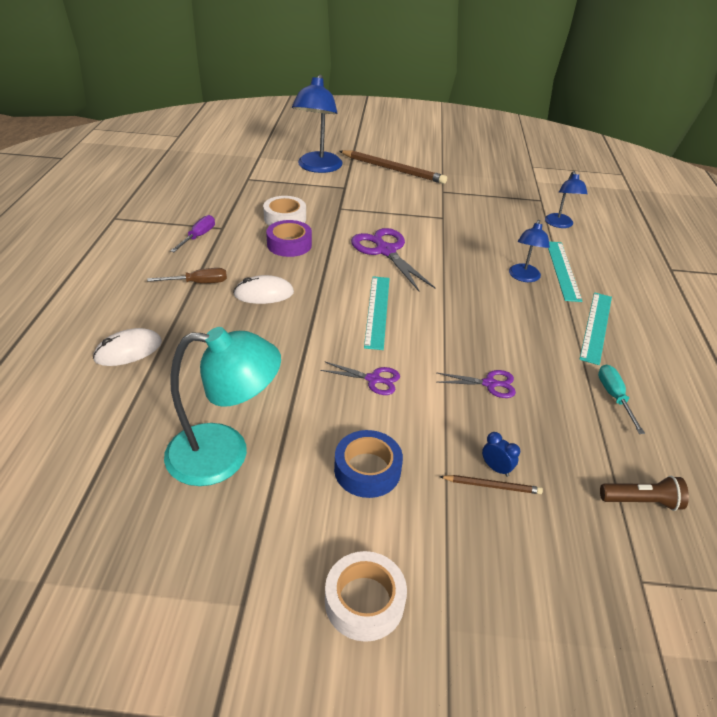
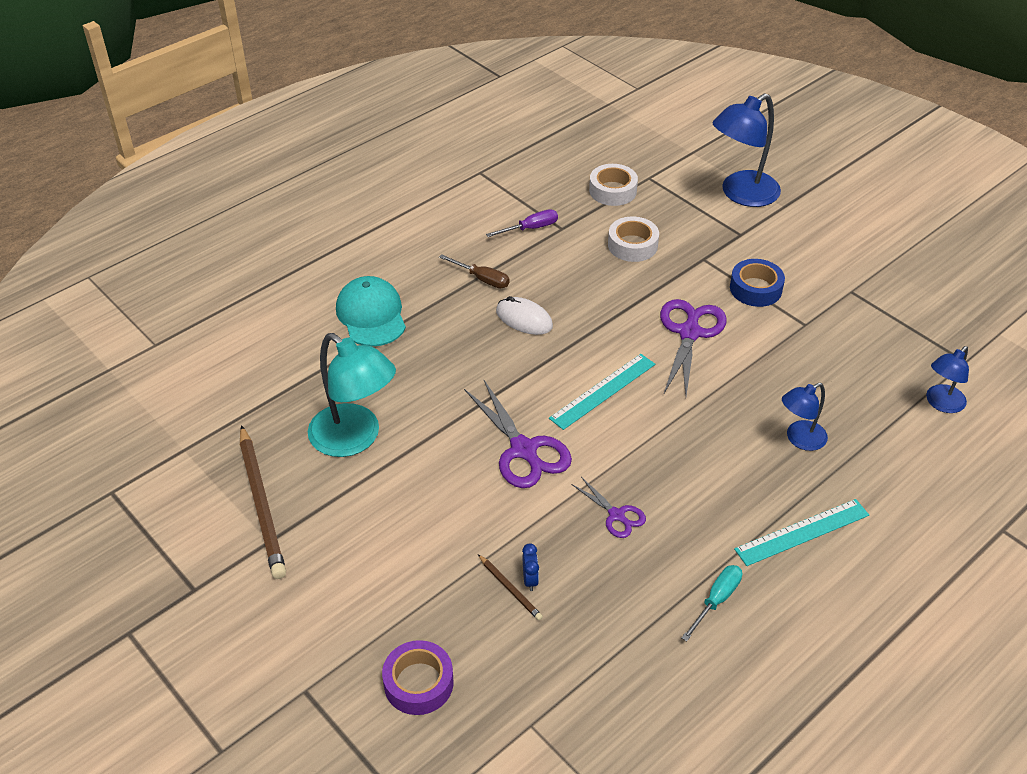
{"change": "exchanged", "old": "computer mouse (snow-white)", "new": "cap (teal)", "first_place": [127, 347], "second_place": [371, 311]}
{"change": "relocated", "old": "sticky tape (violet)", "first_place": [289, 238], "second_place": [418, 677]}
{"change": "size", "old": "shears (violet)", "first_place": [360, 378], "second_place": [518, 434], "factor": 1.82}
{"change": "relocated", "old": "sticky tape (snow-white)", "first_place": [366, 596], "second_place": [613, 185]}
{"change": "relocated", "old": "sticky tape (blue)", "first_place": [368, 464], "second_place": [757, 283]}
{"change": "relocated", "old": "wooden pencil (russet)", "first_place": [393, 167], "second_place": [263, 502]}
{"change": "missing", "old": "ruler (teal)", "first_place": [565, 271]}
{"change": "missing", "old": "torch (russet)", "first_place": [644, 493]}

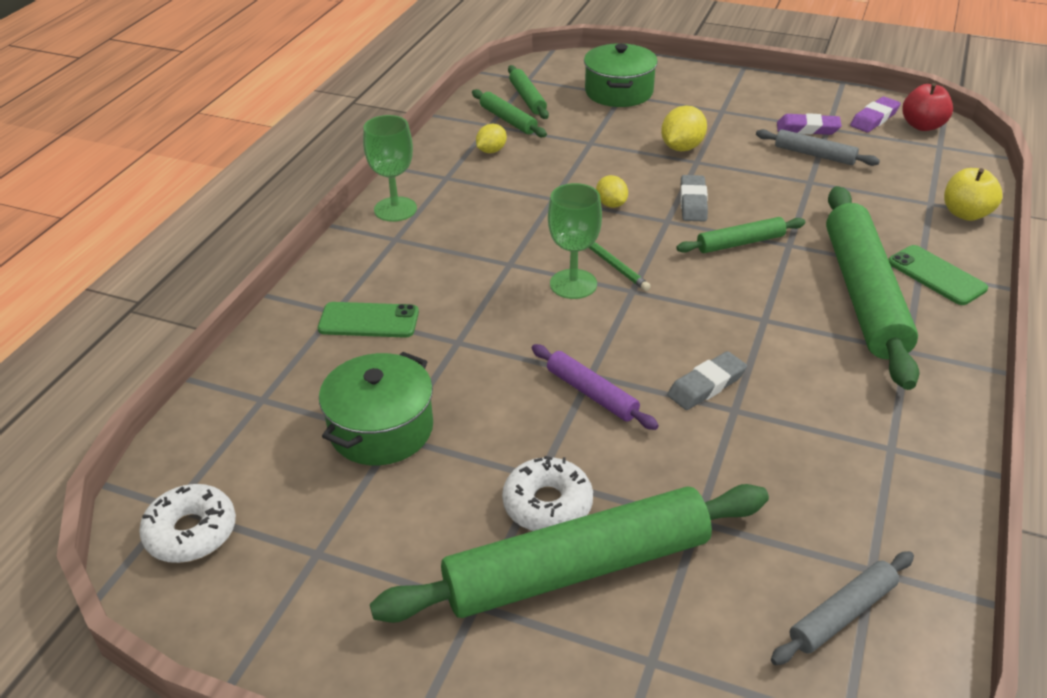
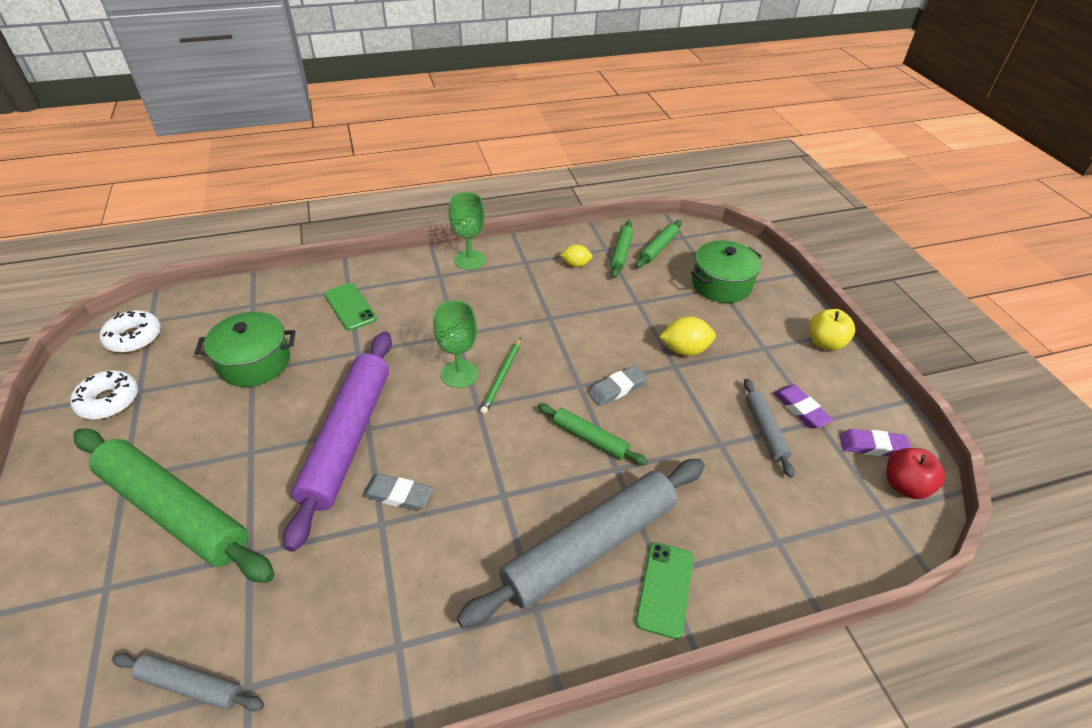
{"change": "relocated", "old": "doughnut (snow-white)", "first_place": [547, 493], "second_place": [104, 395]}
{"change": "size", "old": "pastry roller (violet)", "first_place": [595, 387], "second_place": [337, 441], "factor": 2.11}
{"change": "missing", "old": "lemon (bright yellow)", "first_place": [612, 191]}
{"change": "colour", "old": "pastry roller (leaf-green)", "new": "pastry roller (gray)", "first_place": [873, 288], "second_place": [581, 543]}
{"change": "relocated", "old": "toy apple (bright yellow)", "first_place": [973, 194], "second_place": [832, 330]}

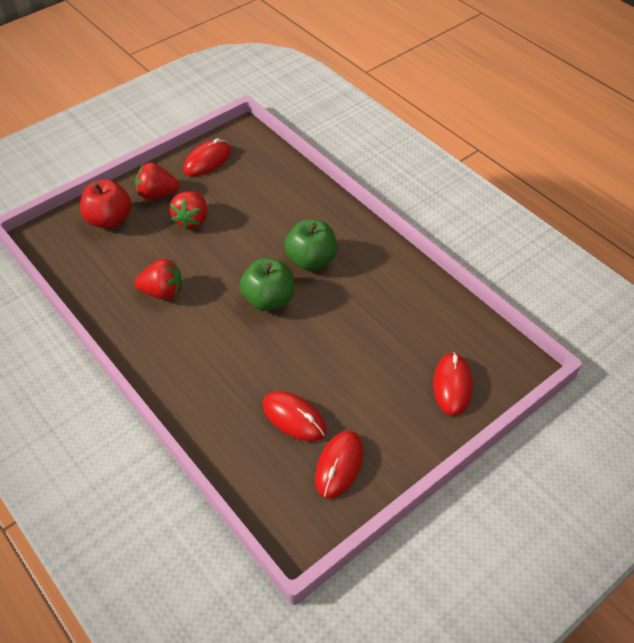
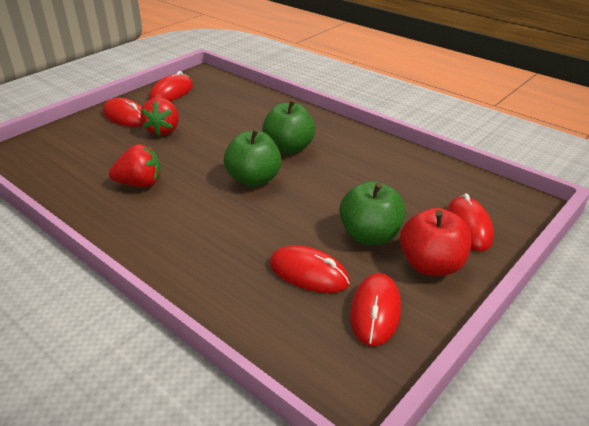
{"change": "relocated", "old": "toy apple (red)", "first_place": [106, 204], "second_place": [436, 242]}
{"change": "exchanged", "old": "strawberry (red)", "new": "computer mouse (red)", "first_place": [157, 181], "second_place": [123, 112]}
{"change": "appeared", "new": "toy apple (leaf-green)", "second_place": [372, 213]}

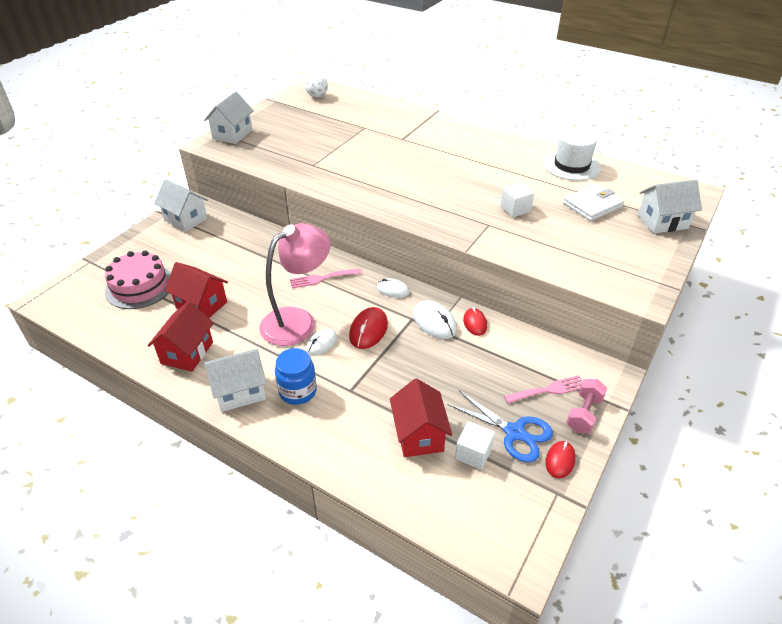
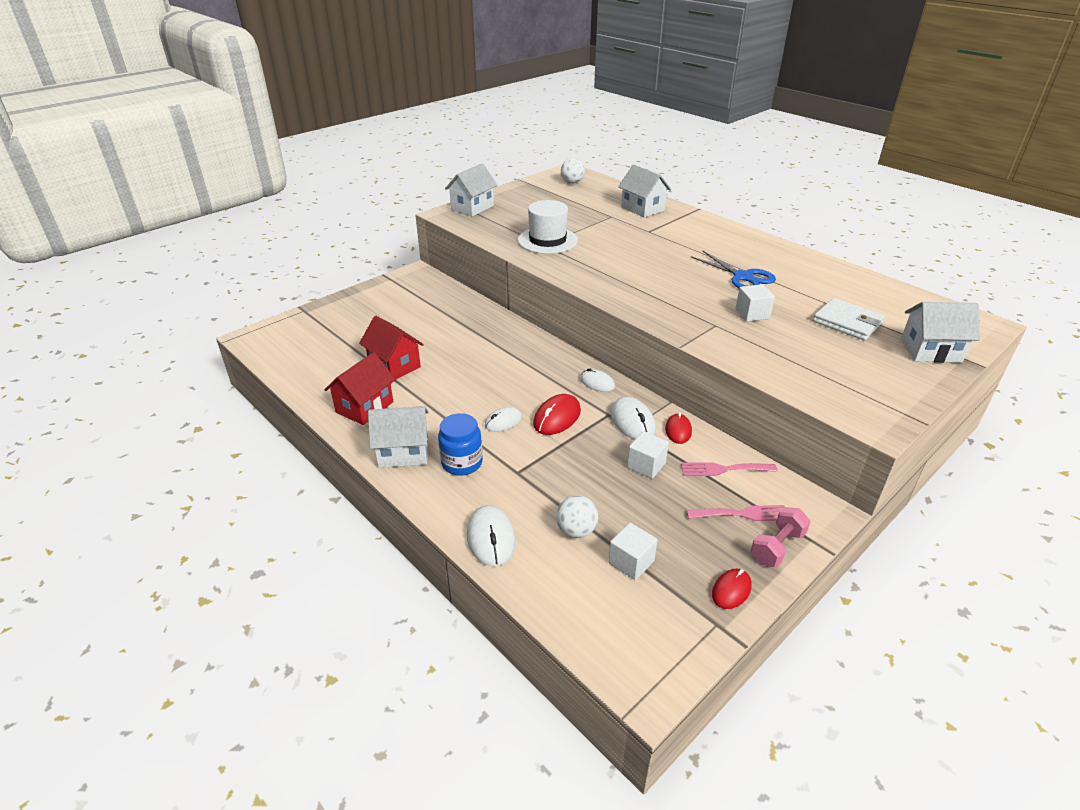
{"change": "missing", "old": "cake (rose-pink)", "first_place": [138, 280]}
{"change": "relocated", "old": "house (snow-white)", "first_place": [181, 205], "second_place": [644, 191]}
{"change": "missing", "old": "desk lamp (rose-pink)", "first_place": [294, 284]}
{"change": "relocated", "old": "fork (rose-pink)", "first_place": [325, 278], "second_place": [729, 469]}
{"change": "exchanged", "old": "house (red)", "new": "play ball (snow-white)", "first_place": [421, 417], "second_place": [577, 516]}
{"change": "relocated", "old": "shears (blue)", "first_place": [500, 427], "second_place": [733, 269]}
{"change": "relocated", "old": "top hat (snow-white)", "first_place": [572, 154], "second_place": [548, 227]}
{"change": "spun", "old": "card wallet (snow-white)", "first_place": [593, 202], "second_place": [849, 319], "degrees": 60}
{"change": "appeared", "new": "computer mouse (snow-white)", "second_place": [491, 536]}
{"change": "appeared", "new": "cube (snow-white)", "second_place": [648, 455]}

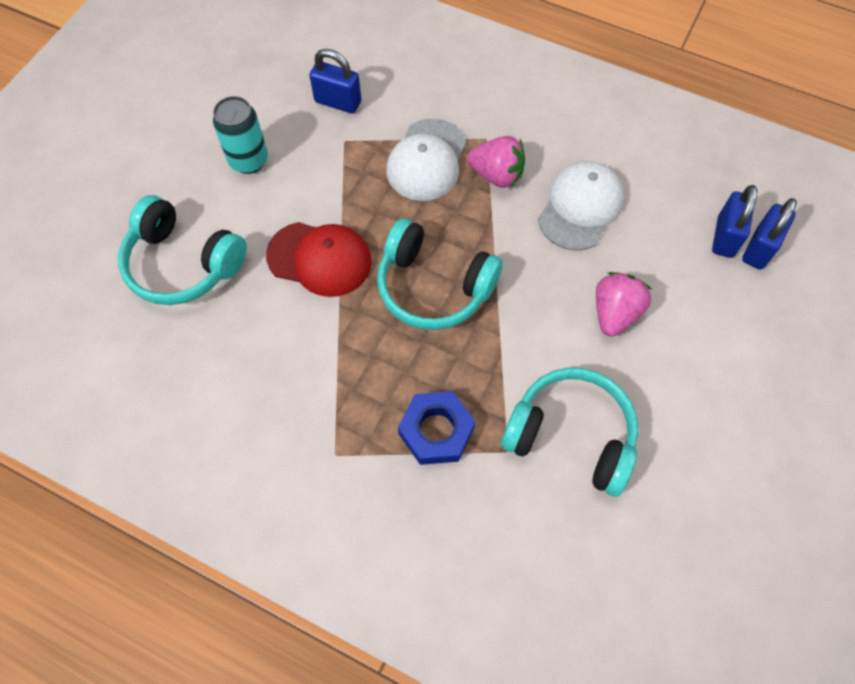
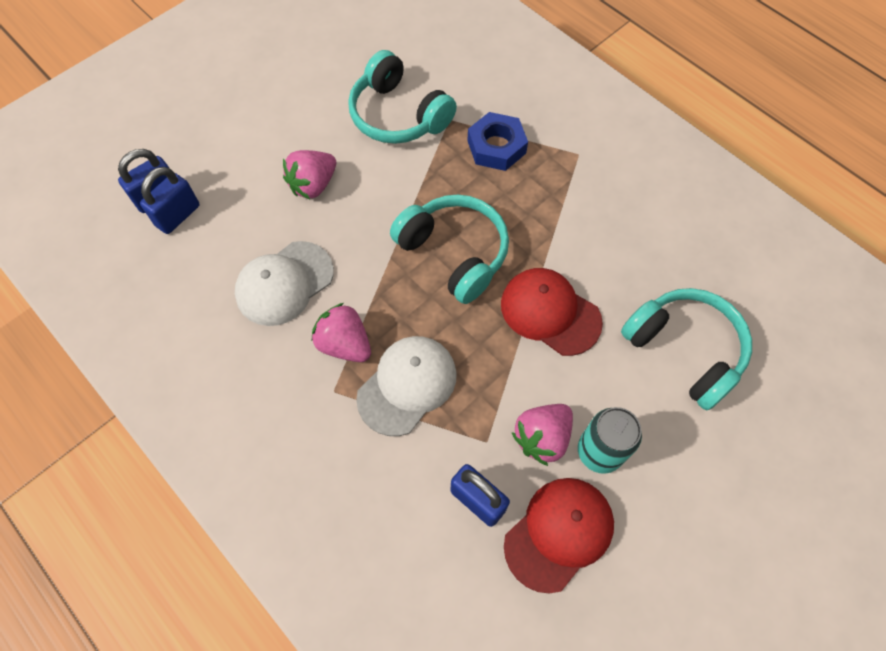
{"change": "appeared", "new": "cap (red)", "second_place": [559, 536]}
{"change": "appeared", "new": "strawberry (rose-pink)", "second_place": [542, 435]}

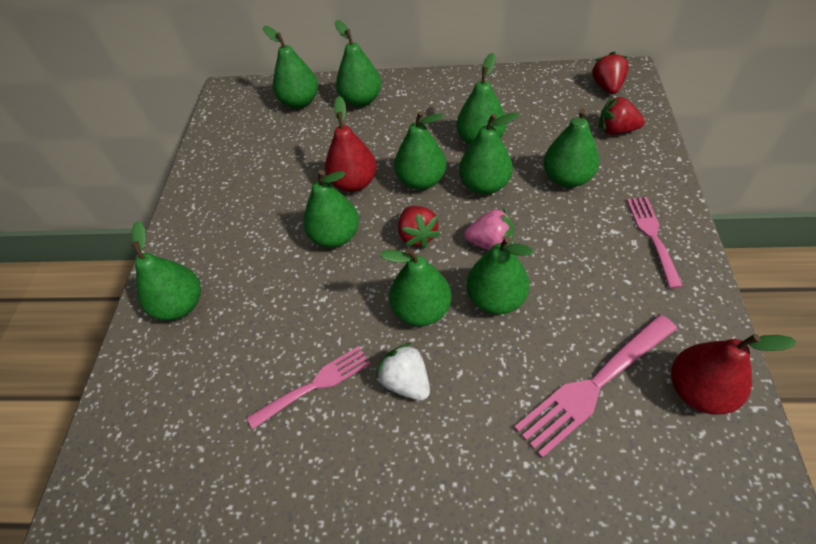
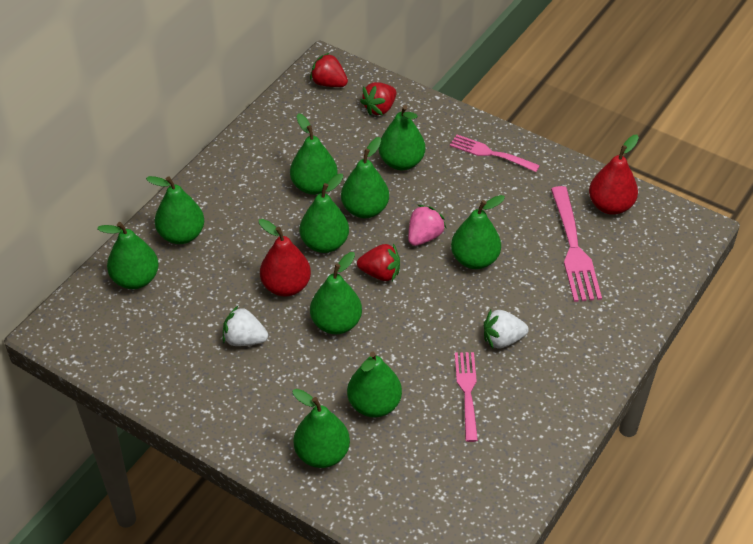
{"change": "relocated", "old": "pear fruit (leaf-green)", "first_place": [416, 287], "second_place": [374, 385]}
{"change": "appeared", "new": "strawberry (snow-white)", "second_place": [245, 326]}

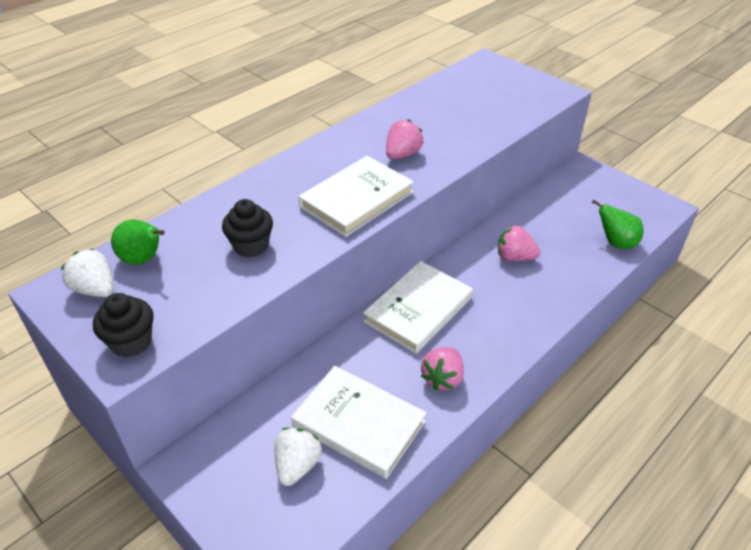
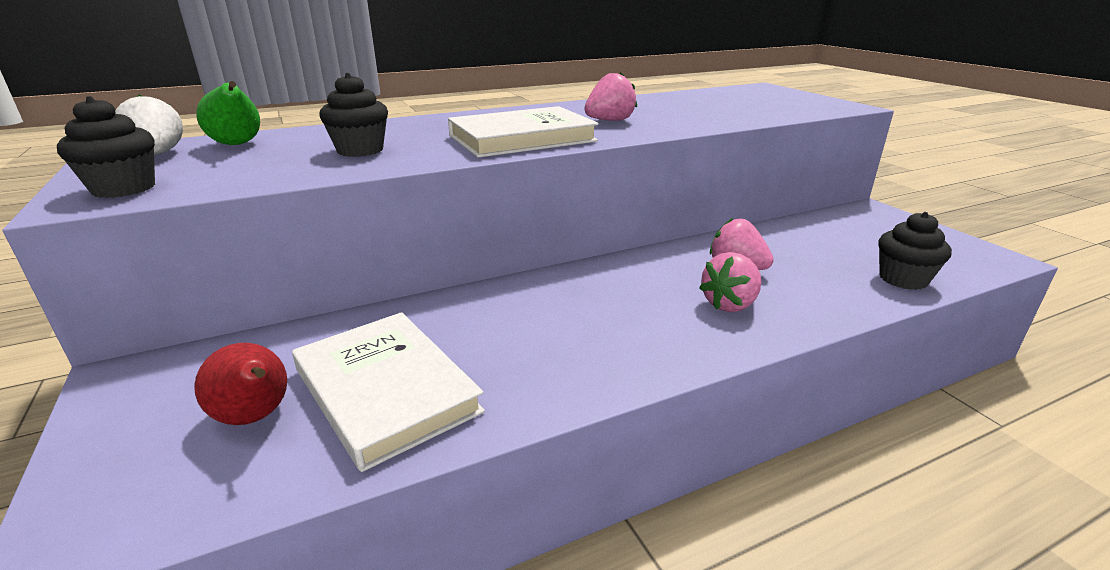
{"change": "exchanged", "old": "strawberry (snow-white)", "new": "pear fruit (red)", "first_place": [298, 457], "second_place": [240, 384]}
{"change": "missing", "old": "book (snow-white)", "first_place": [418, 307]}
{"change": "relocated", "old": "strawberry (rose-pink)", "first_place": [442, 369], "second_place": [730, 282]}
{"change": "exchanged", "old": "pear fruit (leaf-green)", "new": "fairy cake (black)", "first_place": [618, 224], "second_place": [915, 251]}

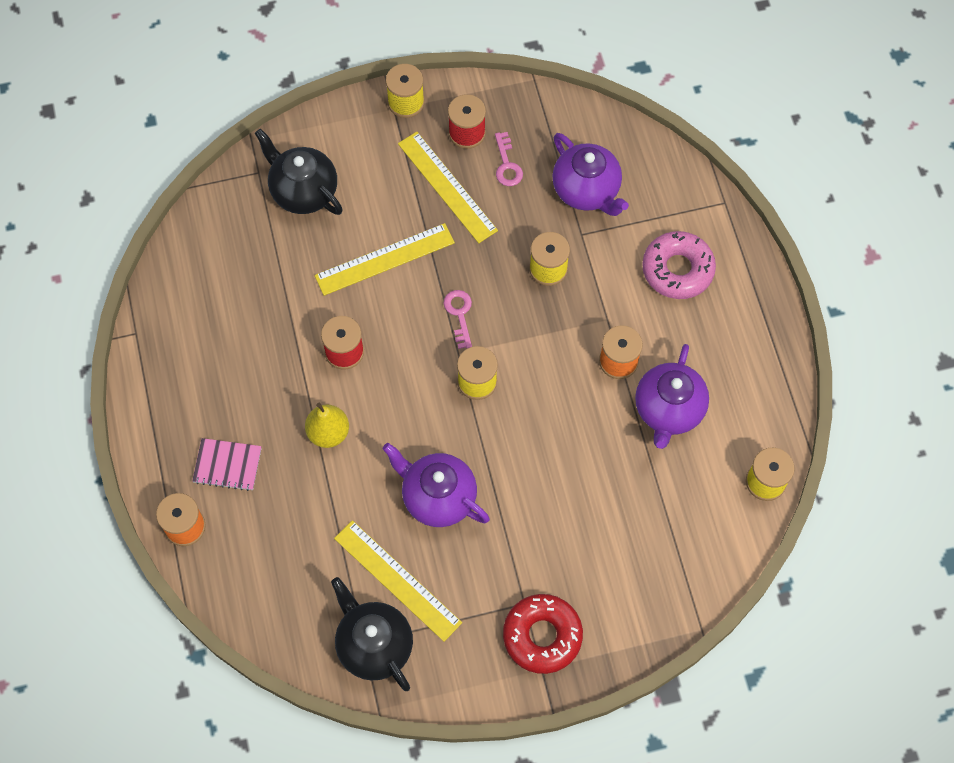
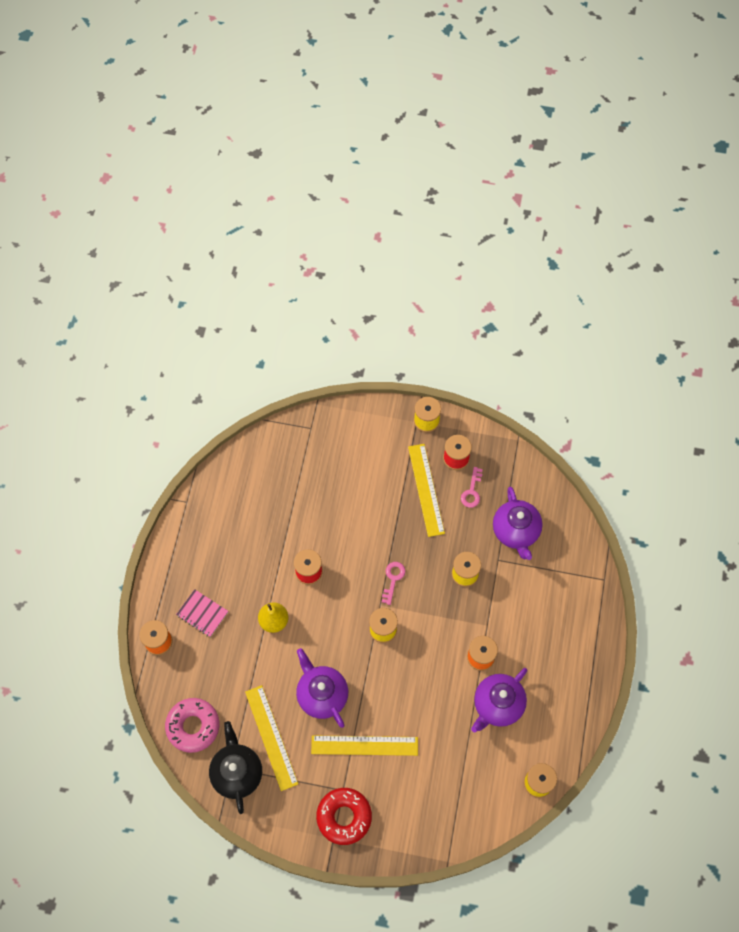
{"change": "missing", "old": "tea pot (black)", "first_place": [299, 172]}
{"change": "relocated", "old": "ruler (bright yellow)", "first_place": [385, 259], "second_place": [364, 745]}
{"change": "relocated", "old": "doughnut (rose-pink)", "first_place": [679, 265], "second_place": [192, 725]}

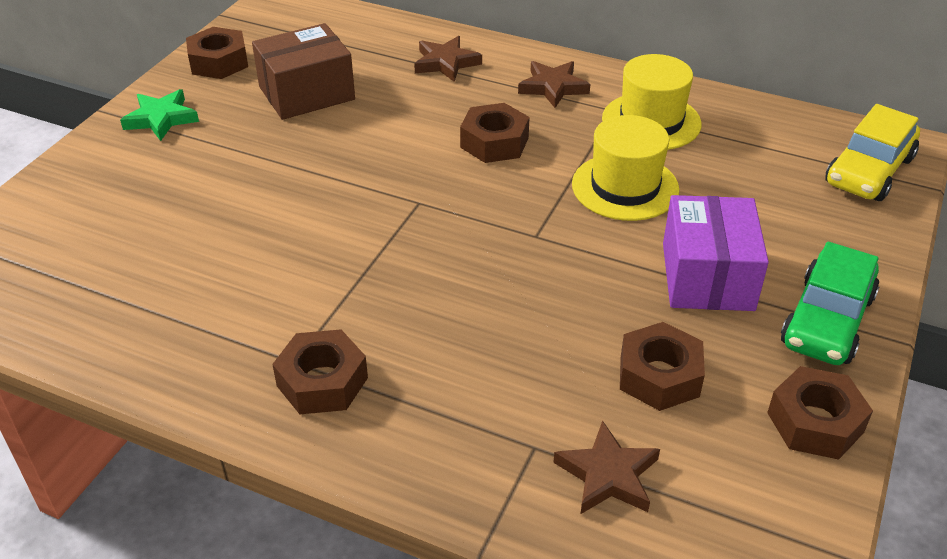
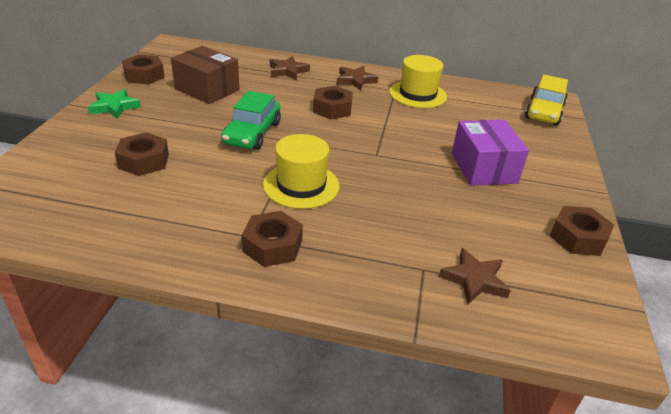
{"change": "spun", "old": "parcel (russet)", "first_place": [303, 71], "second_place": [205, 75], "degrees": 75}
{"change": "relocated", "old": "top hat (bright yellow)", "first_place": [625, 168], "second_place": [301, 171]}
{"change": "relocated", "old": "nut (russet)", "first_place": [662, 366], "second_place": [142, 154]}
{"change": "relocated", "old": "toy car (leaf-green)", "first_place": [830, 303], "second_place": [251, 120]}

